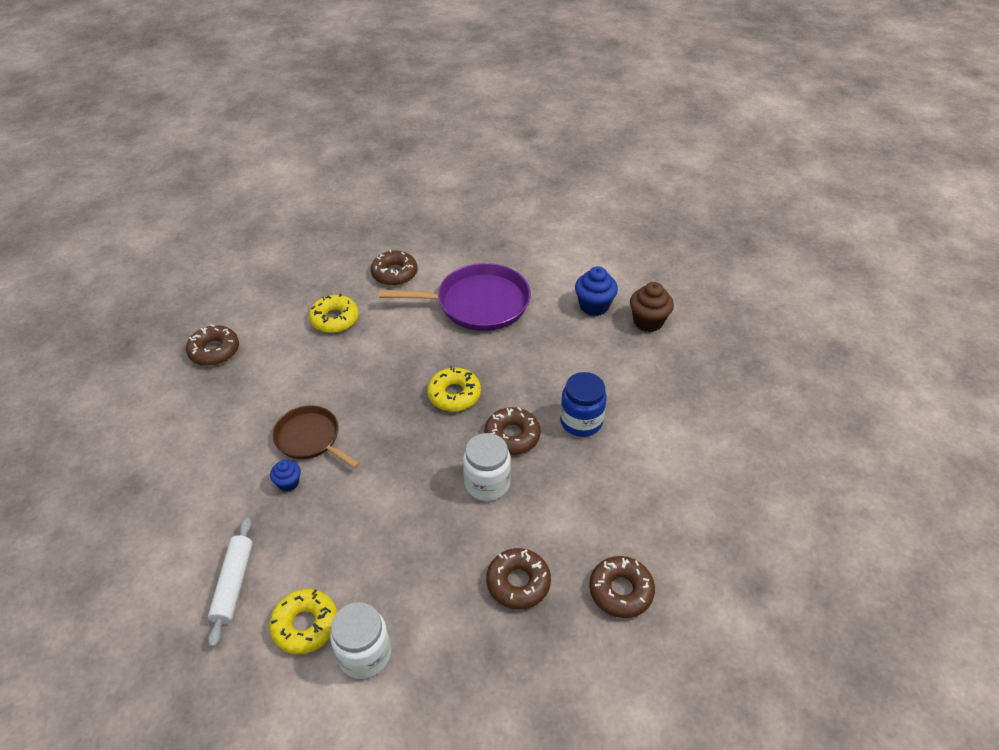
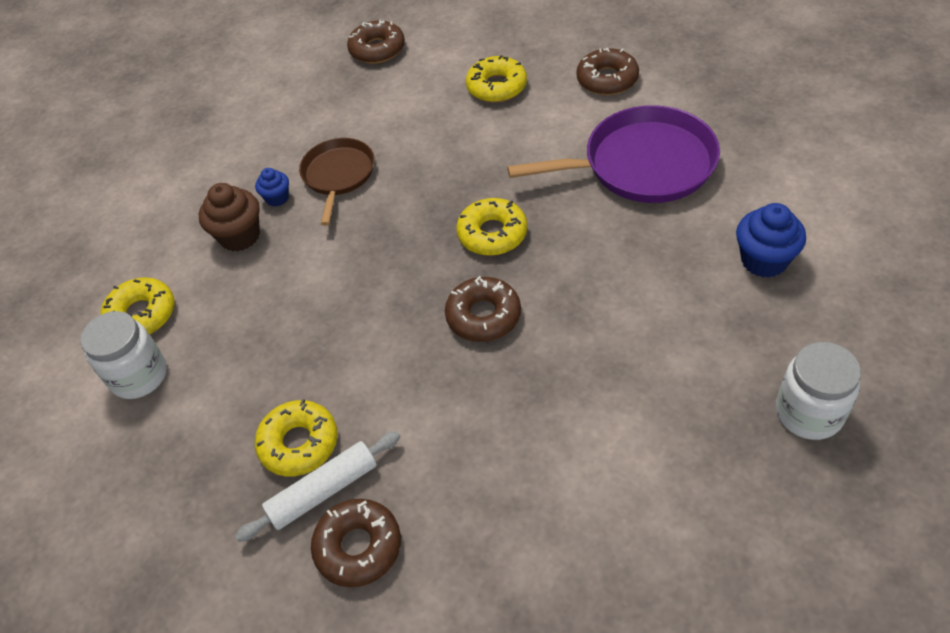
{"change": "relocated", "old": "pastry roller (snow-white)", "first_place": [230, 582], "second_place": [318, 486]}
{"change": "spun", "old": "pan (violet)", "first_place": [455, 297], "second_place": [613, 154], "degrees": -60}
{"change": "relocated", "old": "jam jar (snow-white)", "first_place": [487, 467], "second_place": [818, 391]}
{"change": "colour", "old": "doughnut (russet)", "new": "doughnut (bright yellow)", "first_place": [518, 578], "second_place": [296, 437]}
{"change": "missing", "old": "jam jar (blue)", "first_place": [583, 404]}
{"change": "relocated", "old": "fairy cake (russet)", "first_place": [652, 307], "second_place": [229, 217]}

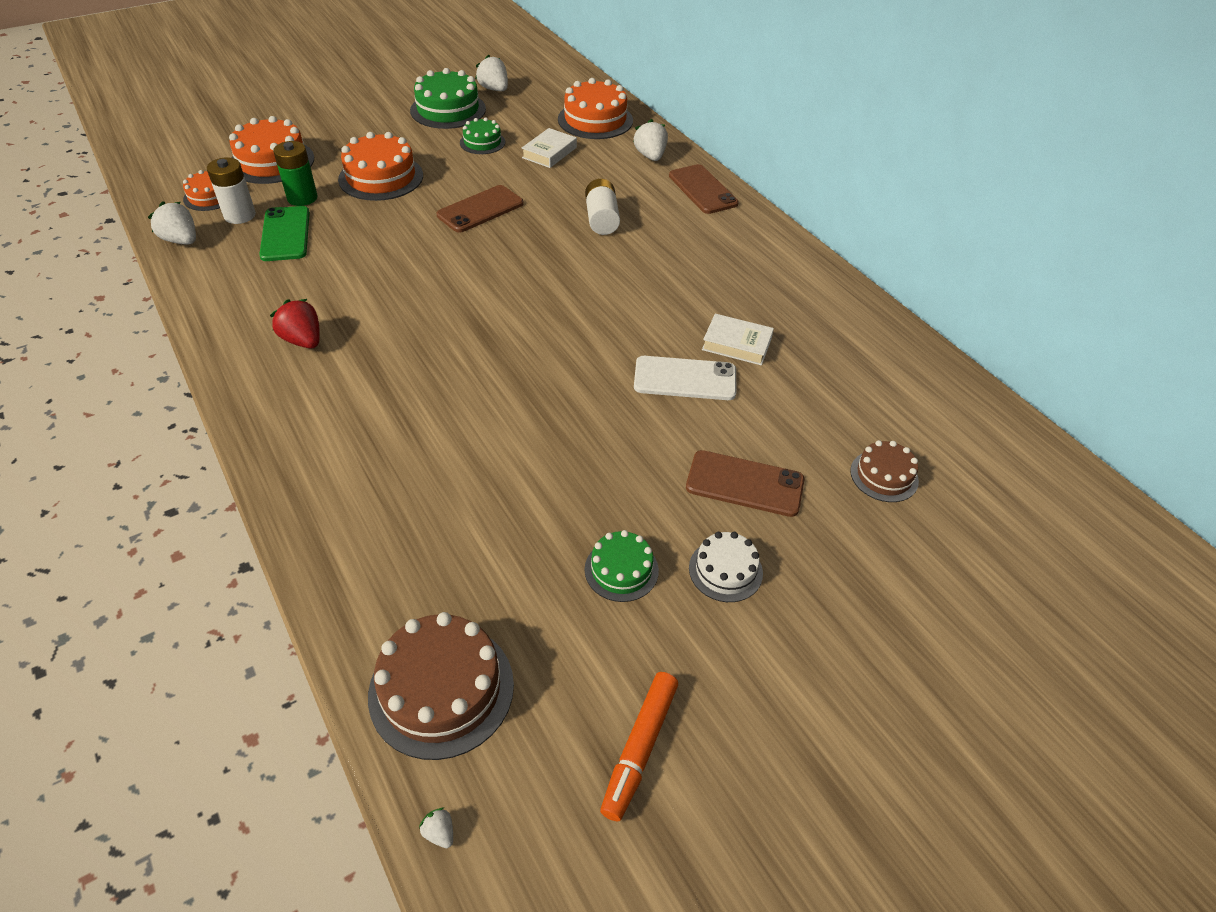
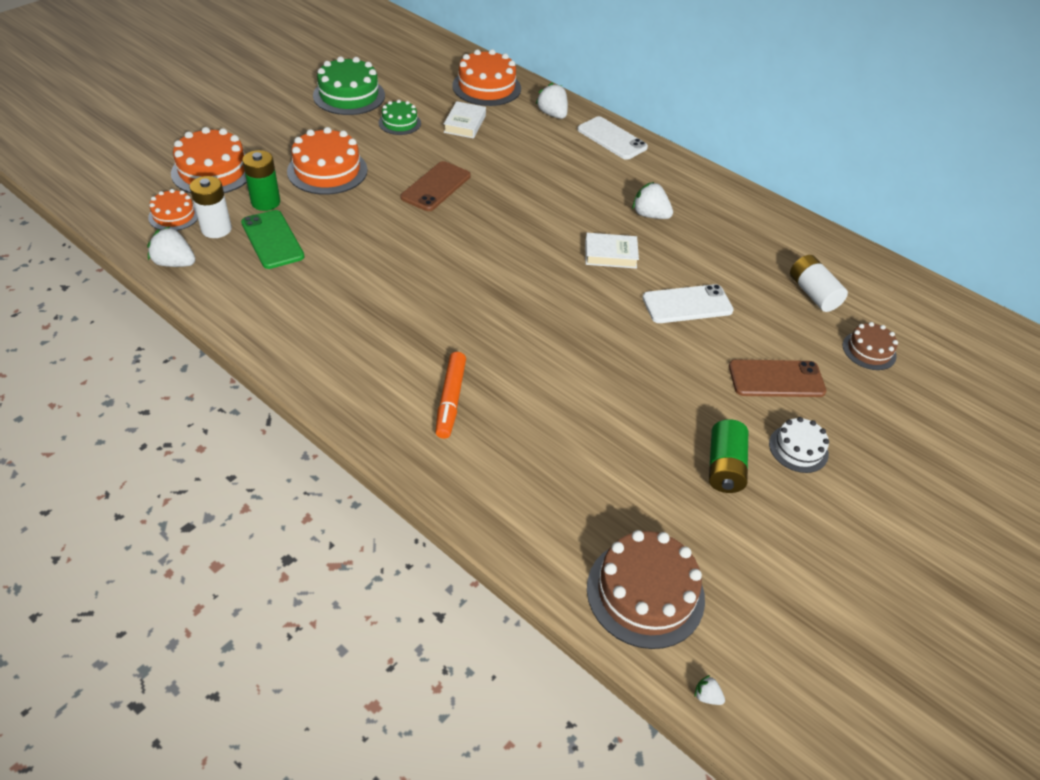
{"change": "missing", "old": "strawberry (red)", "first_place": [295, 323]}
{"change": "relocated", "old": "strawberry (snow-white)", "first_place": [491, 72], "second_place": [652, 200]}
{"change": "relocated", "old": "AA battery (snow-white)", "first_place": [602, 207], "second_place": [819, 283]}
{"change": "exchanged", "old": "cake (leaf-green)", "new": "AA battery (leaf-green)", "first_place": [622, 566], "second_place": [728, 456]}
{"change": "relocated", "old": "marker (bright orange)", "first_place": [639, 747], "second_place": [451, 395]}
{"change": "colour", "old": "smartphone (russet)", "new": "smartphone (snow-white)", "first_place": [704, 189], "second_place": [612, 138]}
{"change": "relocated", "old": "book (snow-white)", "first_place": [738, 340], "second_place": [612, 251]}

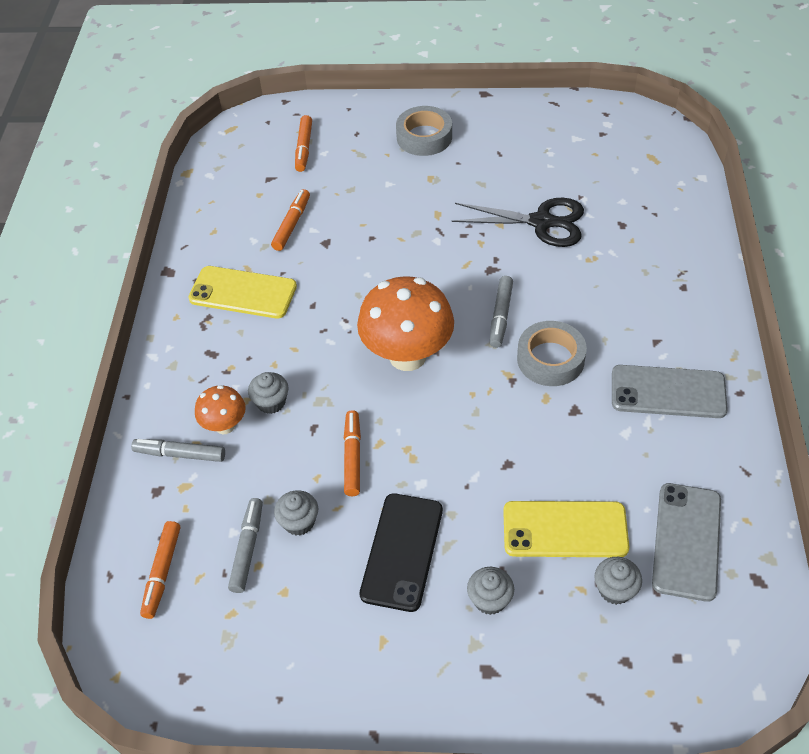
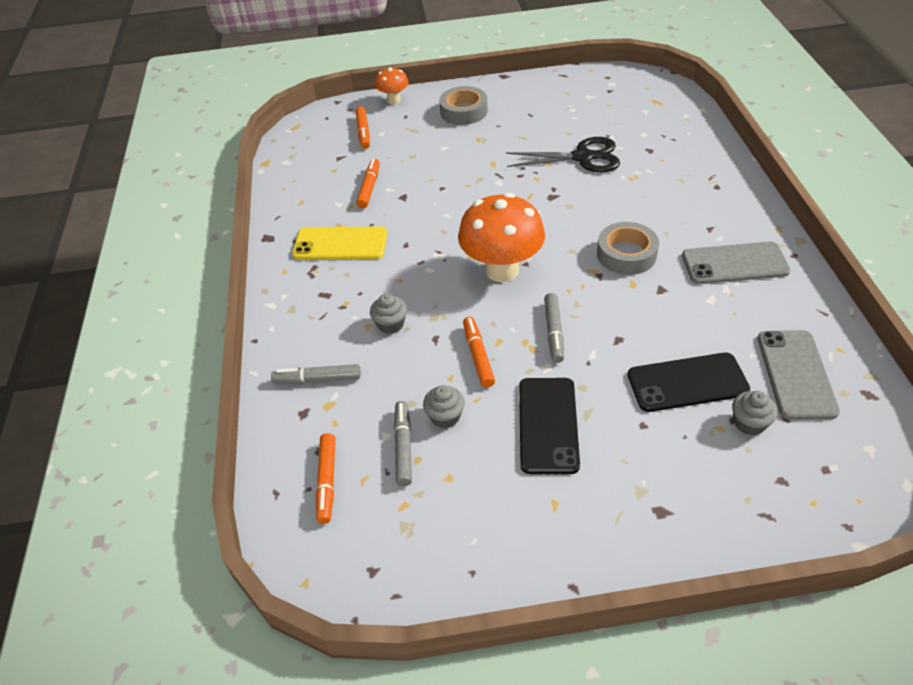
{"change": "relocated", "old": "toadstool (bright orange)", "first_place": [220, 409], "second_place": [392, 85]}
{"change": "missing", "old": "fairy cake (gray)", "first_place": [490, 591]}
{"change": "relocated", "old": "marker (gray)", "first_place": [501, 312], "second_place": [554, 328]}
{"change": "colour", "old": "smartphone (bright yellow)", "new": "smartphone (black)", "first_place": [566, 529], "second_place": [689, 382]}

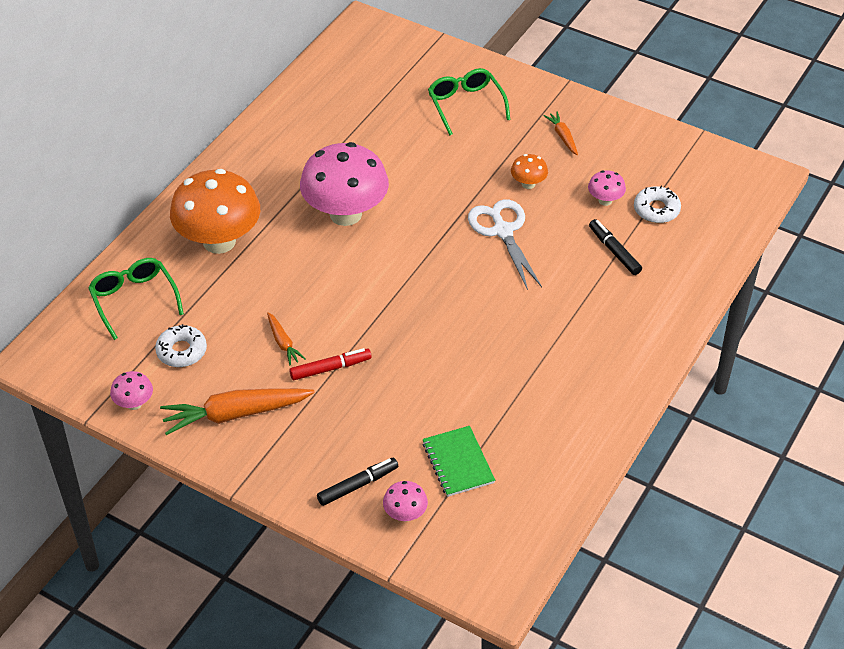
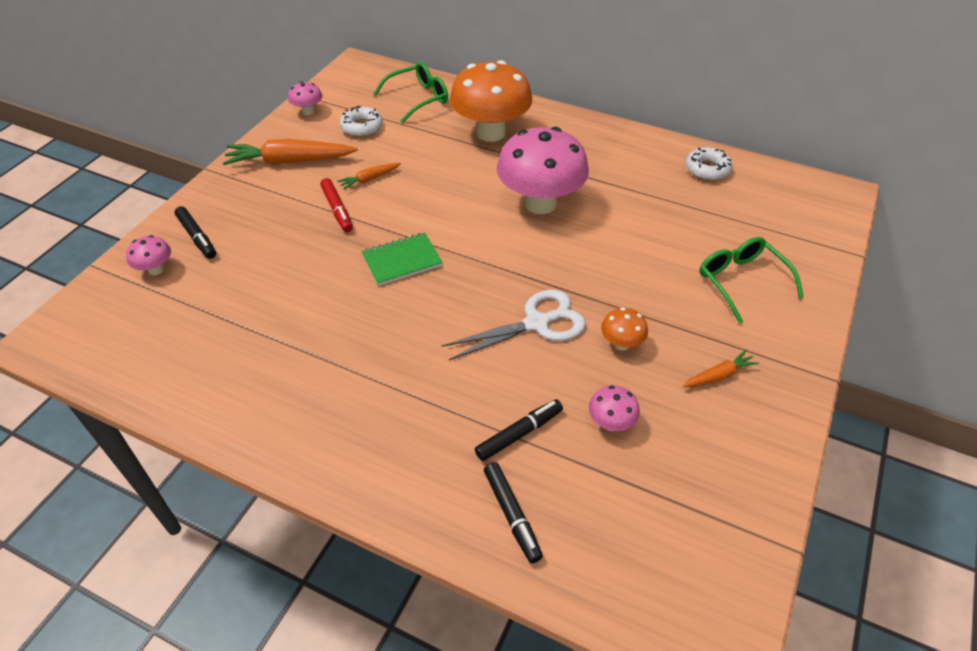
{"change": "spun", "old": "root vegetable (bright orange)", "first_place": [237, 411], "second_place": [290, 152], "degrees": -75}
{"change": "relocated", "old": "notebook (leaf-green)", "first_place": [459, 461], "second_place": [402, 259]}
{"change": "spun", "old": "eyeglasses (leaf-green)", "first_place": [469, 102], "second_place": [751, 280], "degrees": -90}
{"change": "relocated", "old": "doughnut (snow-white)", "first_place": [657, 204], "second_place": [709, 164]}
{"change": "appeared", "new": "marker (black)", "second_place": [513, 512]}

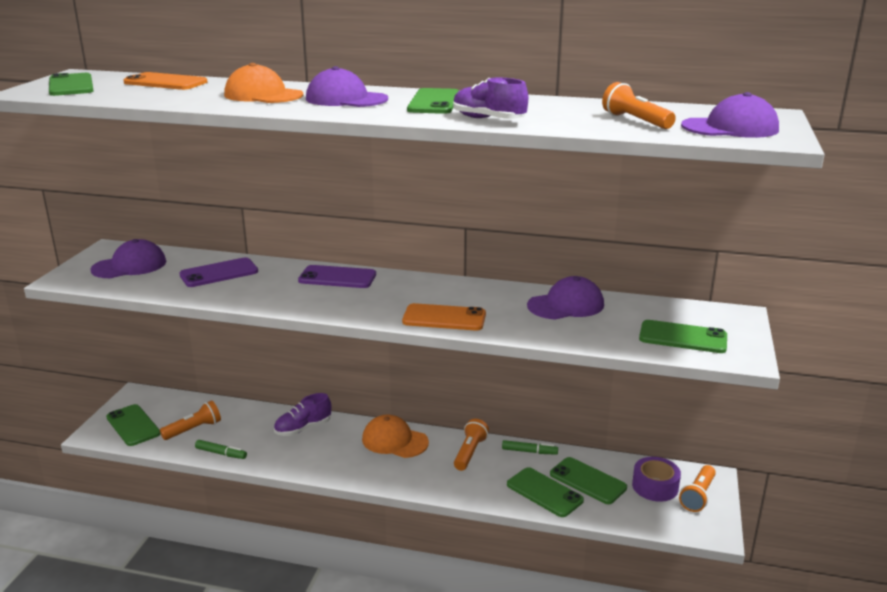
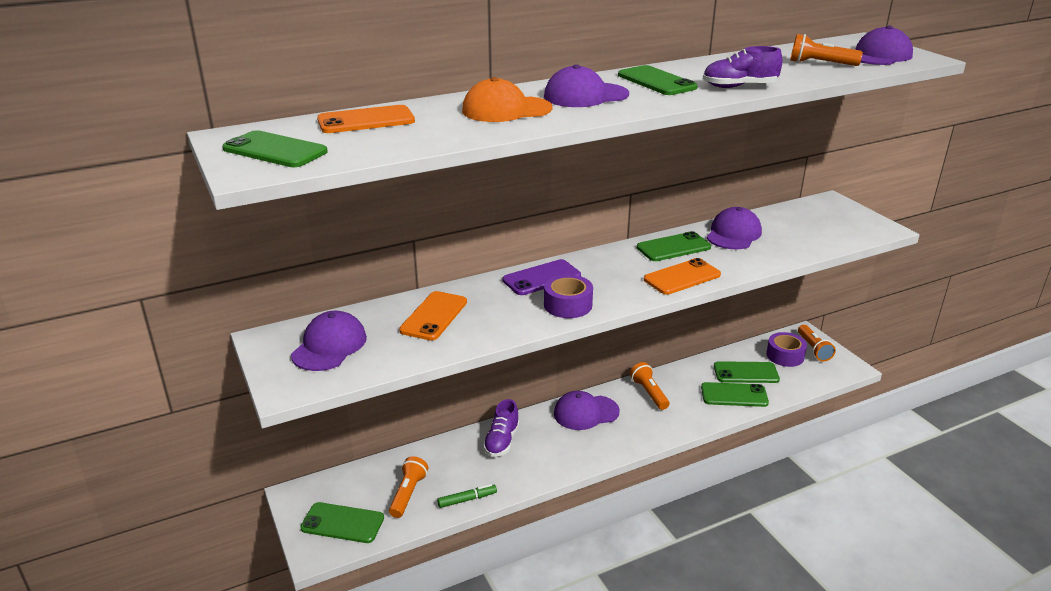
{"change": "colour", "old": "smartphone (violet)", "new": "smartphone (bright orange)", "first_place": [218, 272], "second_place": [433, 316]}
{"change": "colour", "old": "cap (bright orange)", "new": "cap (violet)", "first_place": [395, 436], "second_place": [587, 410]}
{"change": "missing", "old": "marker (leaf-green)", "first_place": [530, 447]}
{"change": "relocated", "old": "smartphone (leaf-green)", "first_place": [683, 336], "second_place": [674, 246]}
{"change": "appeared", "new": "sticky tape (violet)", "second_place": [568, 296]}

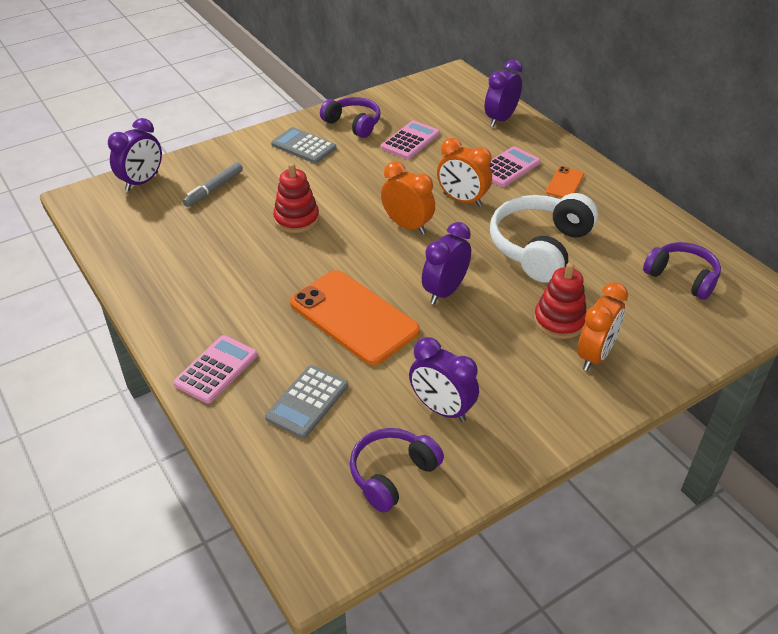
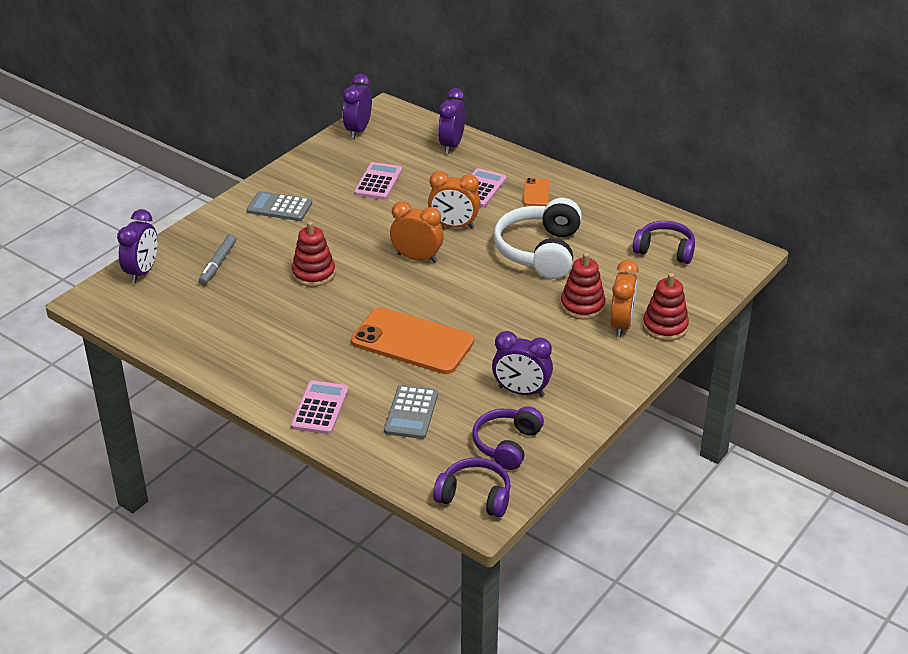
{"change": "relocated", "old": "over-ear headphones (violet)", "first_place": [350, 117], "second_place": [472, 488]}
{"change": "relocated", "old": "clock (violet)", "first_place": [446, 263], "second_place": [357, 106]}
{"change": "appeared", "new": "stacking rings (red)", "second_place": [666, 307]}

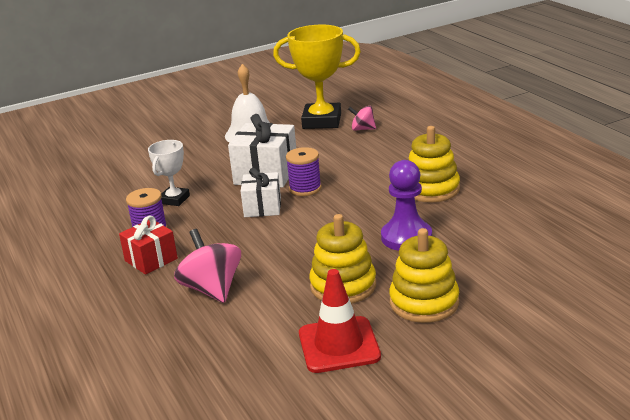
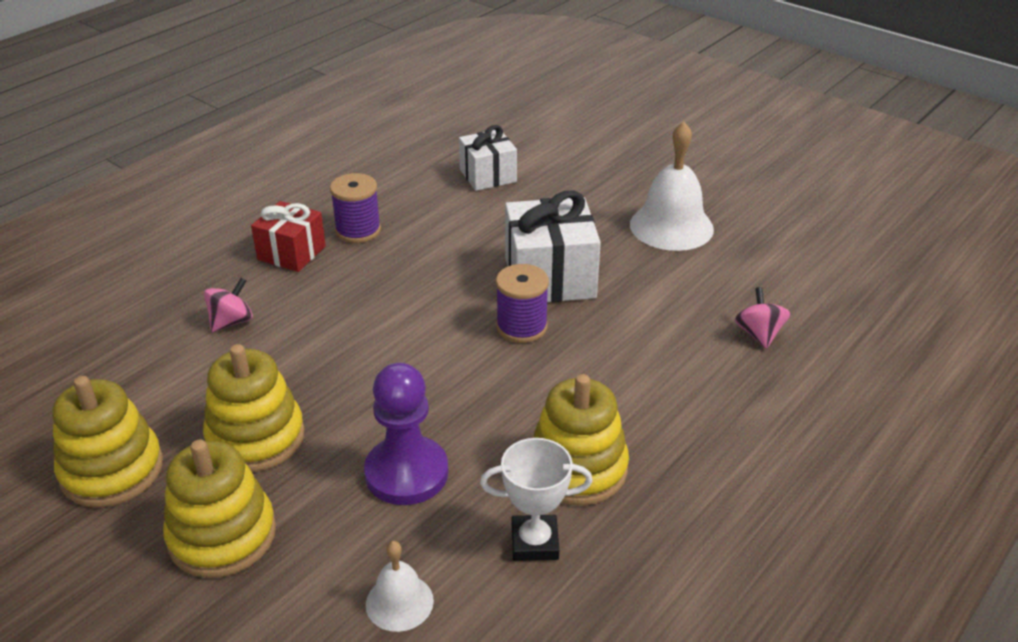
{"change": "relocated", "old": "prize cup (snow-white)", "first_place": [169, 173], "second_place": [536, 499]}
{"change": "size", "old": "whirligig (rose-pink)", "first_place": [207, 266], "second_place": [228, 305], "factor": 0.58}
{"change": "relocated", "old": "present (snow-white)", "first_place": [261, 192], "second_place": [488, 158]}
{"change": "missing", "old": "prize cup (bright yellow)", "first_place": [317, 77]}
{"change": "exchanged", "old": "road cone (red)", "new": "stacking rings (bright yellow)", "first_place": [340, 321], "second_place": [107, 441]}
{"change": "appeared", "new": "bell (snow-white)", "second_place": [400, 586]}

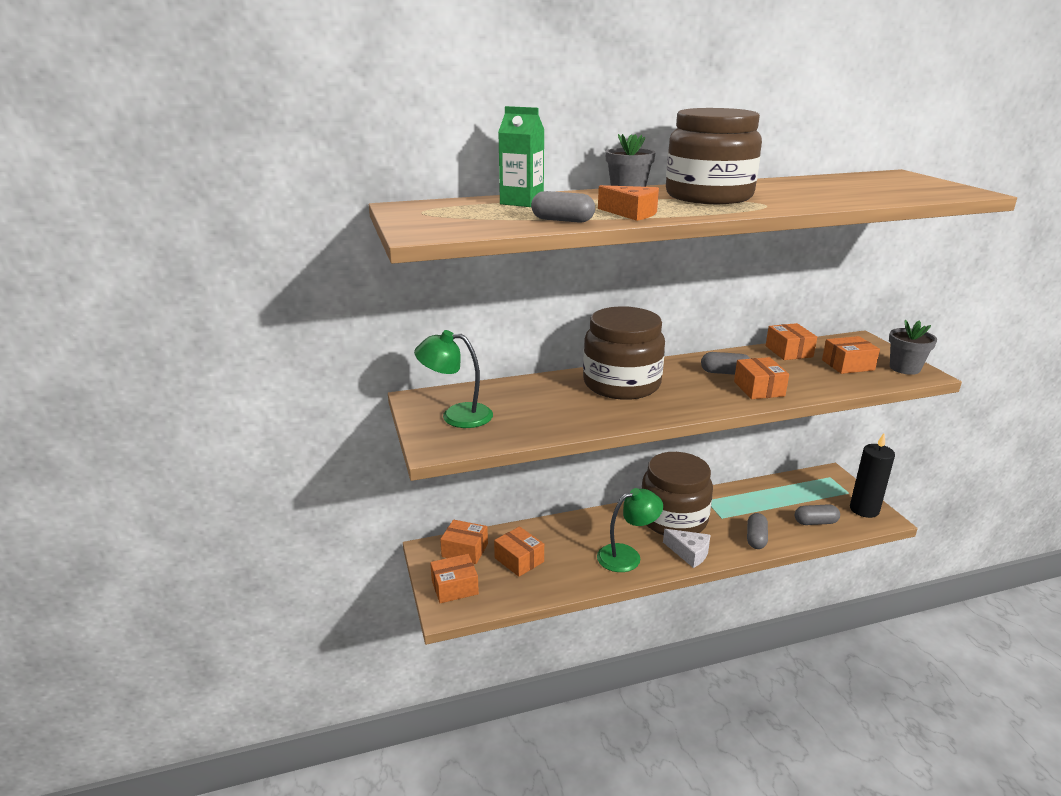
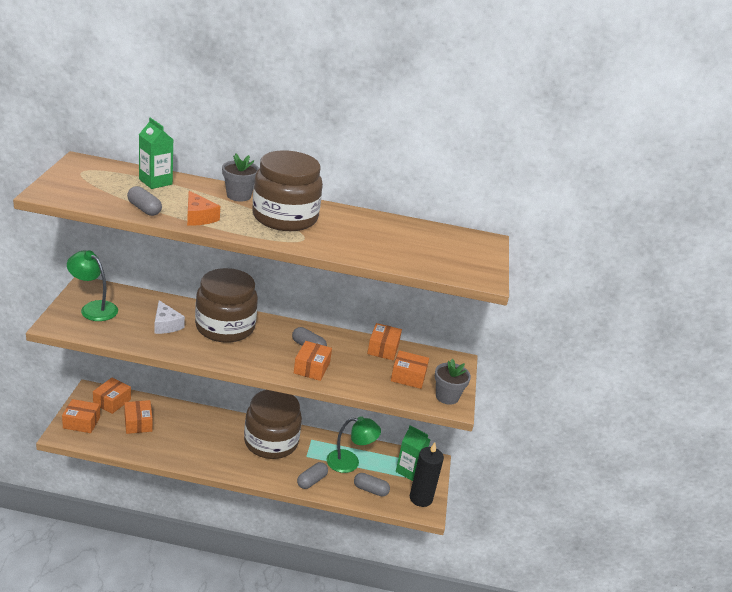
{"change": "spun", "old": "parcel (bright orange)", "first_place": [464, 542], "second_place": [112, 396], "degrees": 75}
{"change": "relocated", "old": "desk lamp (leaf-green)", "first_place": [630, 530], "second_place": [354, 444]}
{"change": "relocated", "old": "piece of cheese (snow-white)", "first_place": [687, 548], "second_place": [170, 317]}
{"change": "appeared", "new": "milk carton (leaf-green)", "second_place": [413, 453]}

